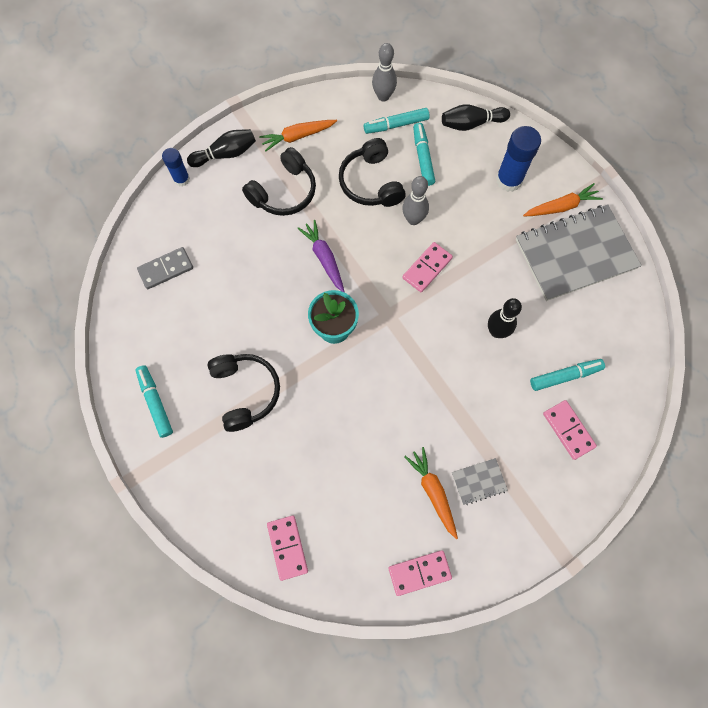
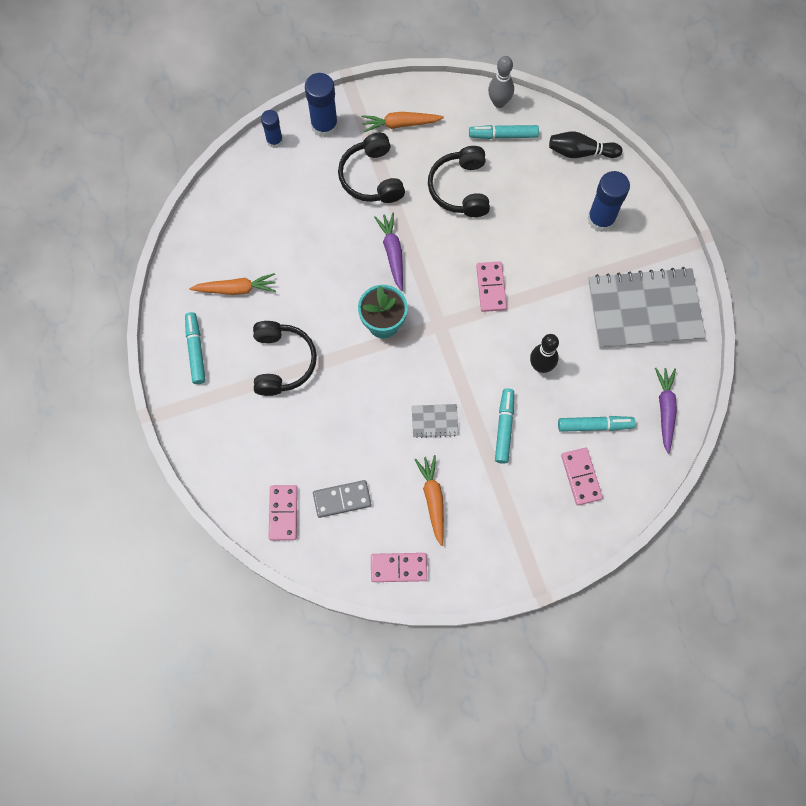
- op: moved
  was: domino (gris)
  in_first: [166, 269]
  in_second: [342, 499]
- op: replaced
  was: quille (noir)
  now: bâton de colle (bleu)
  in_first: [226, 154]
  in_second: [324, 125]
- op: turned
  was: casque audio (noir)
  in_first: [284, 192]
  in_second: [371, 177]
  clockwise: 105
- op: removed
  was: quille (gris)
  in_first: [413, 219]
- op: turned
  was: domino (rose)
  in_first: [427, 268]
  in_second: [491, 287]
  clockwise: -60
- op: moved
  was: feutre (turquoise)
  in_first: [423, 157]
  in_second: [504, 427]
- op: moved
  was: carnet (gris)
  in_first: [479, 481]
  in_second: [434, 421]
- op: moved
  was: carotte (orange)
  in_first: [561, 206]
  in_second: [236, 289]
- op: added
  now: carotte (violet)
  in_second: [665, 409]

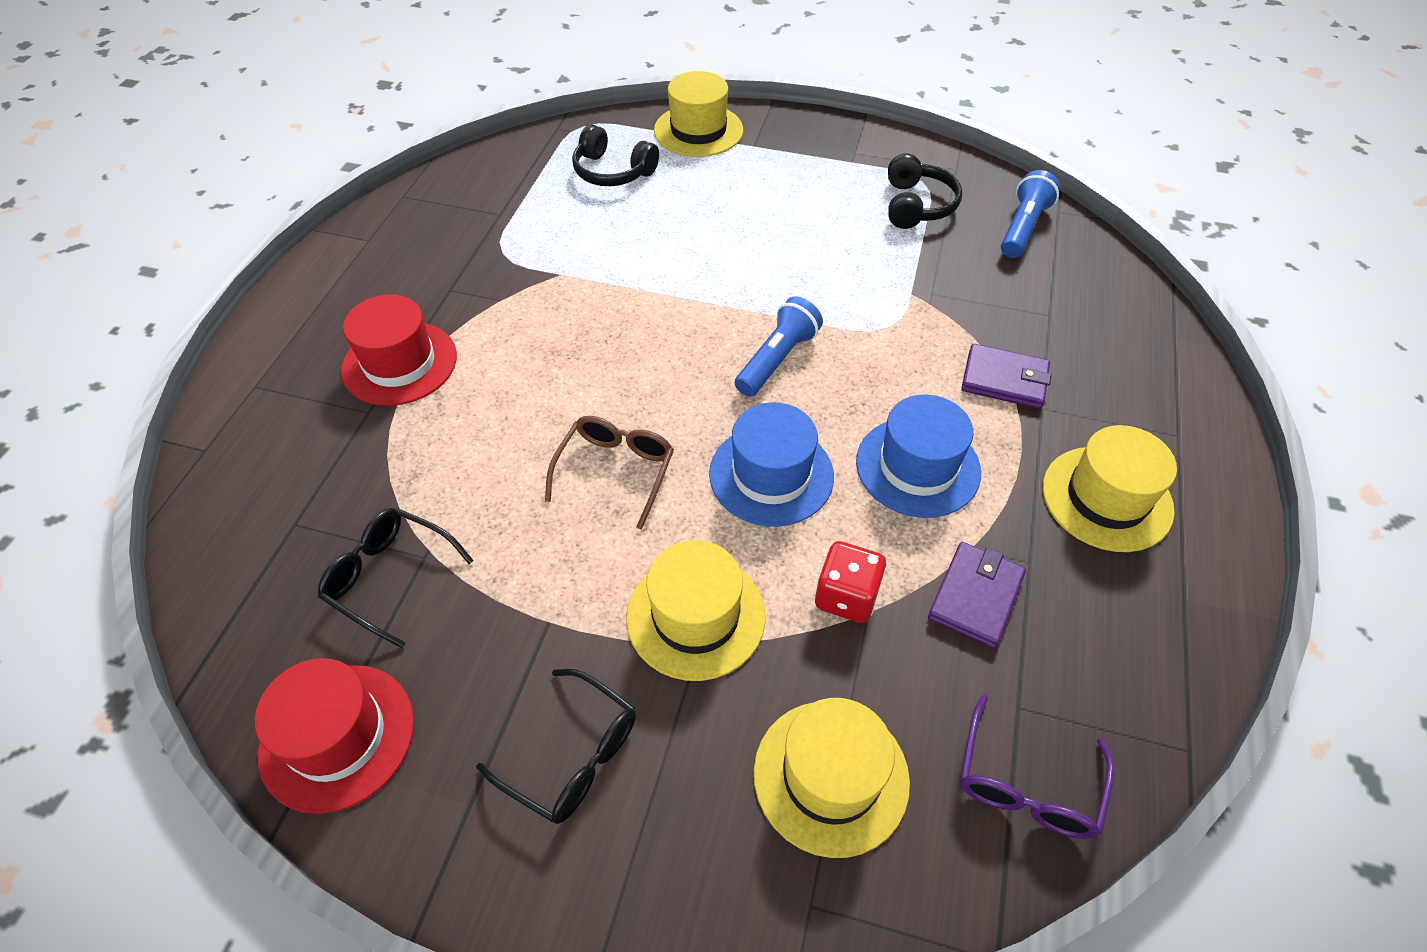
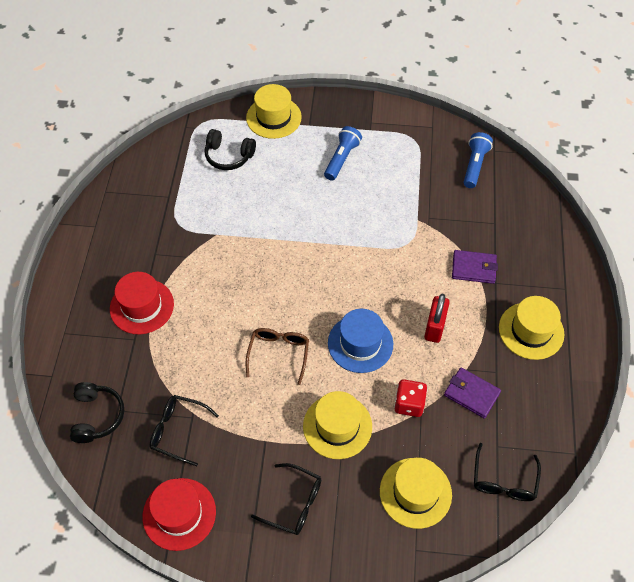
- op: moved
  was: lampe de poche (bleu)
  in_first: [777, 359]
  in_second: [341, 159]
- op: replaced
  was: chapeau (bleu)
  now: cadenas (rouge)
  in_first: [917, 467]
  in_second: [434, 327]
- op: moved
  was: casque audio (noir)
  in_first: [917, 205]
  in_second: [97, 416]
- op: turned
  was: portefeuille (violet)
  in_first: [975, 596]
  in_second: [471, 394]
  clockwise: -75
- op: recoloured
  was: lunettes (violet)
  now: lunettes (noir)
  in_first: [1026, 784]
  in_second: [503, 481]

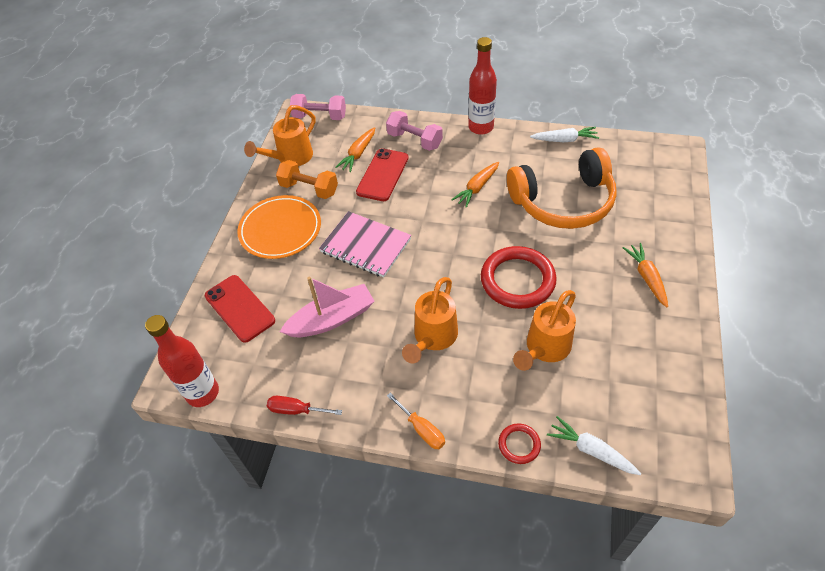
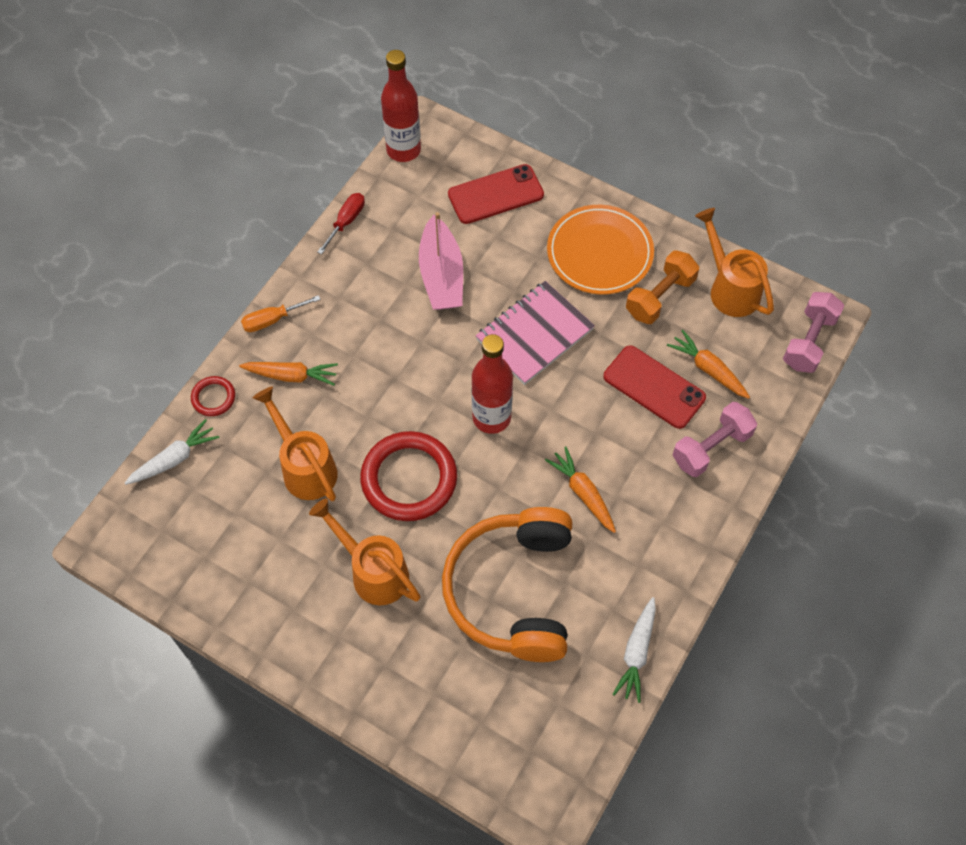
- op: moved
  was: arrosoir (orange)
  in_first: [433, 338]
  in_second: [373, 571]
- op: moved
  was: bouteille (rouge)
  in_first: [481, 127]
  in_second: [491, 417]
- op: moved
  was: carotte (orange)
  in_first: [646, 277]
  in_second: [291, 376]

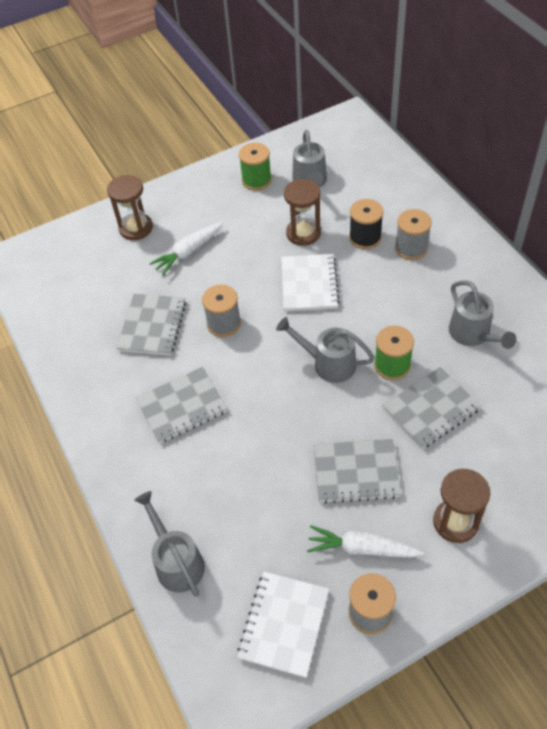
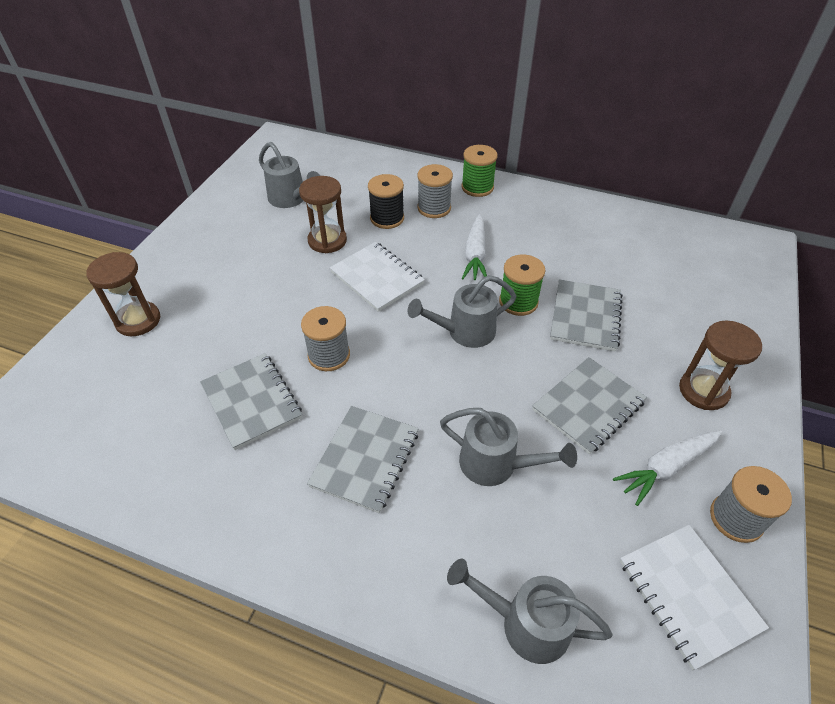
- op: moved
  was: carotte (blanc)
  in_first: [188, 252]
  in_second: [475, 254]
- op: moved
  was: bobine (vert)
  in_first: [256, 180]
  in_second: [477, 187]
- op: moved
  was: arrosoir (gris)
  in_first: [473, 335]
  in_second: [497, 464]

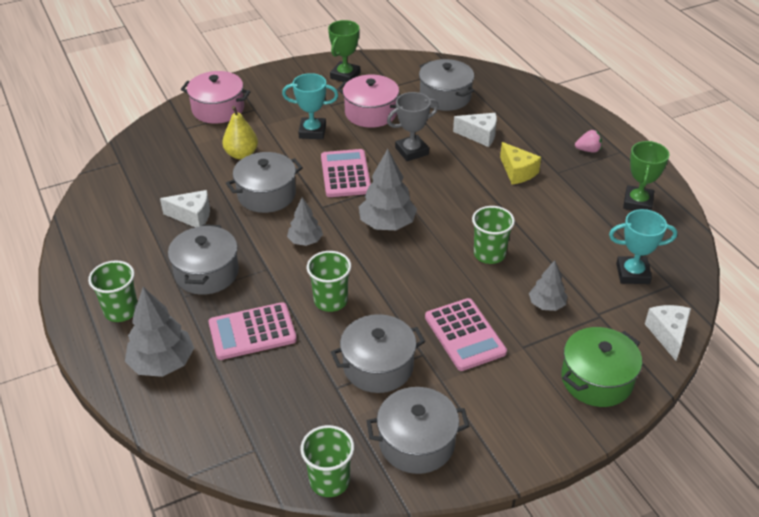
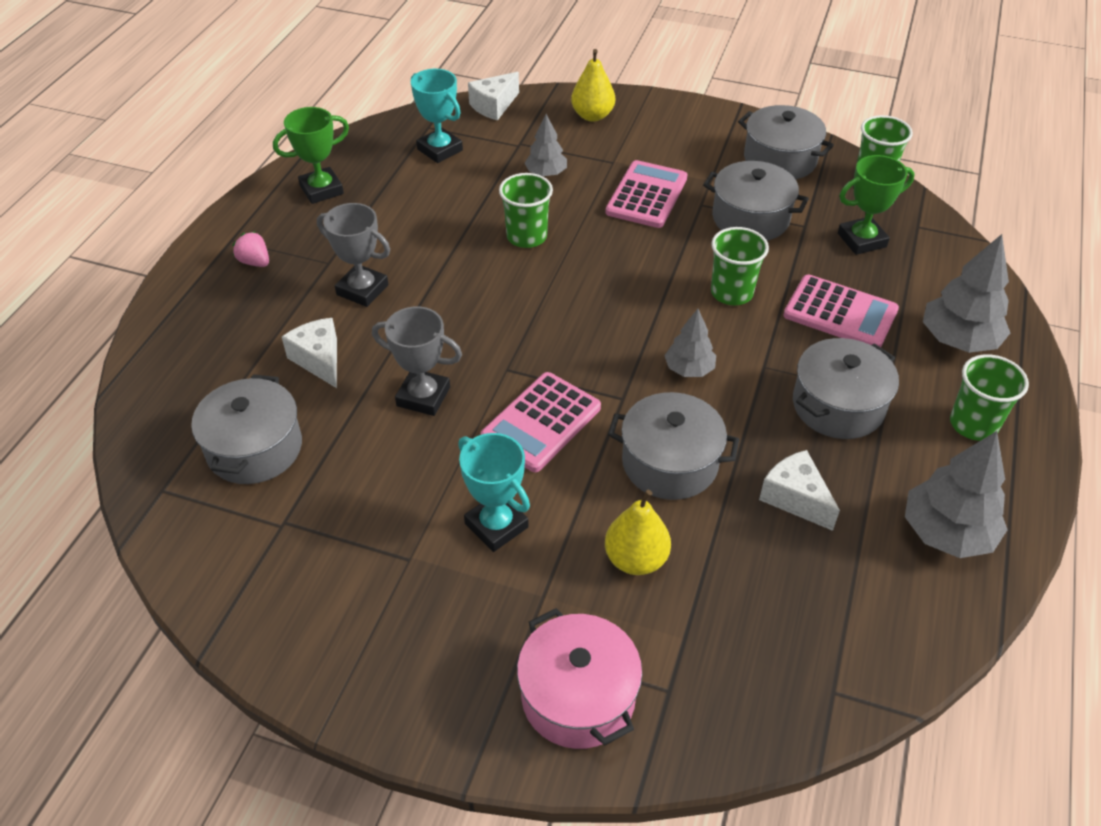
- op: moved
  was: trophée (vert)
  in_first: [345, 75]
  in_second: [862, 240]
- op: removed
  was: marmite (rose)
  in_first: [371, 113]
- op: moved
  was: arbre (gris)
  in_first: [387, 224]
  in_second: [946, 533]
- op: replaced
  was: fromage (jaune)
  now: trophée (gris)
  in_first: [517, 172]
  in_second: [362, 290]
- op: replaced
  was: marmite (vert)
  now: poire (jaune)
  in_first: [596, 379]
  in_second: [592, 116]

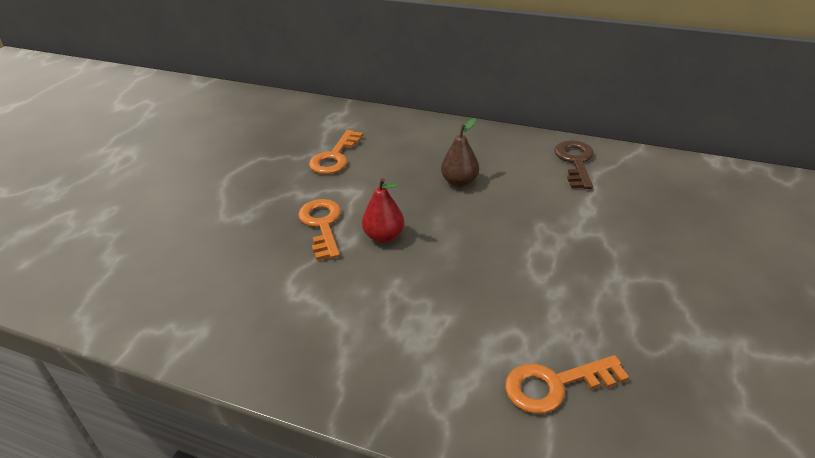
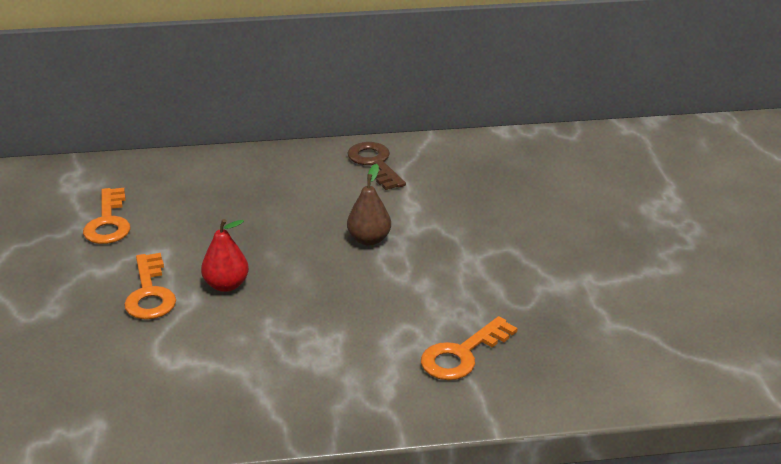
- op: turned
  was: clé (orange)
  in_first: [322, 225]
  in_second: [150, 293]
  clockwise: -150
- op: moved
  was: poire (marron)
  in_first: [459, 182]
  in_second: [369, 239]

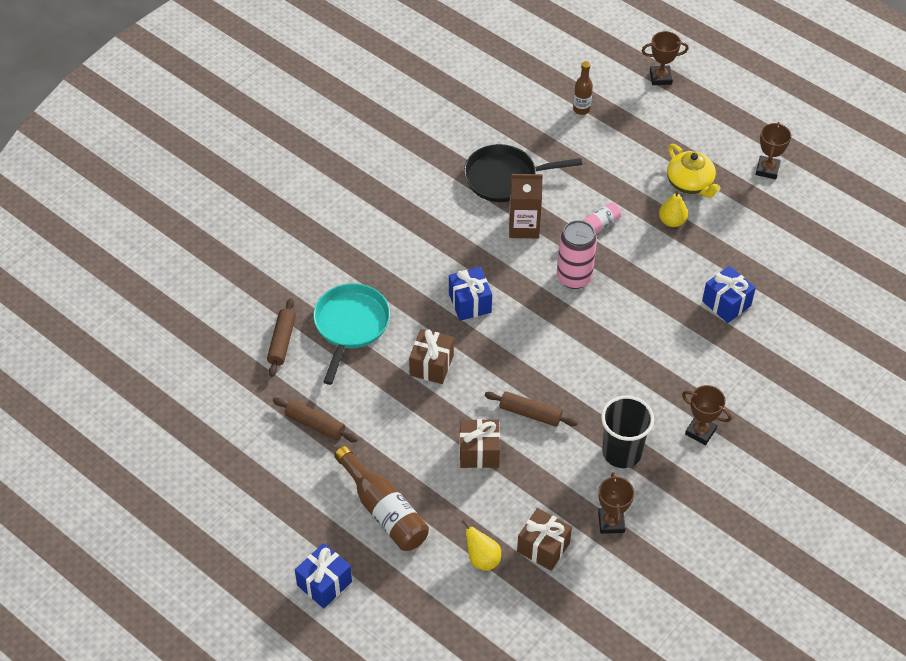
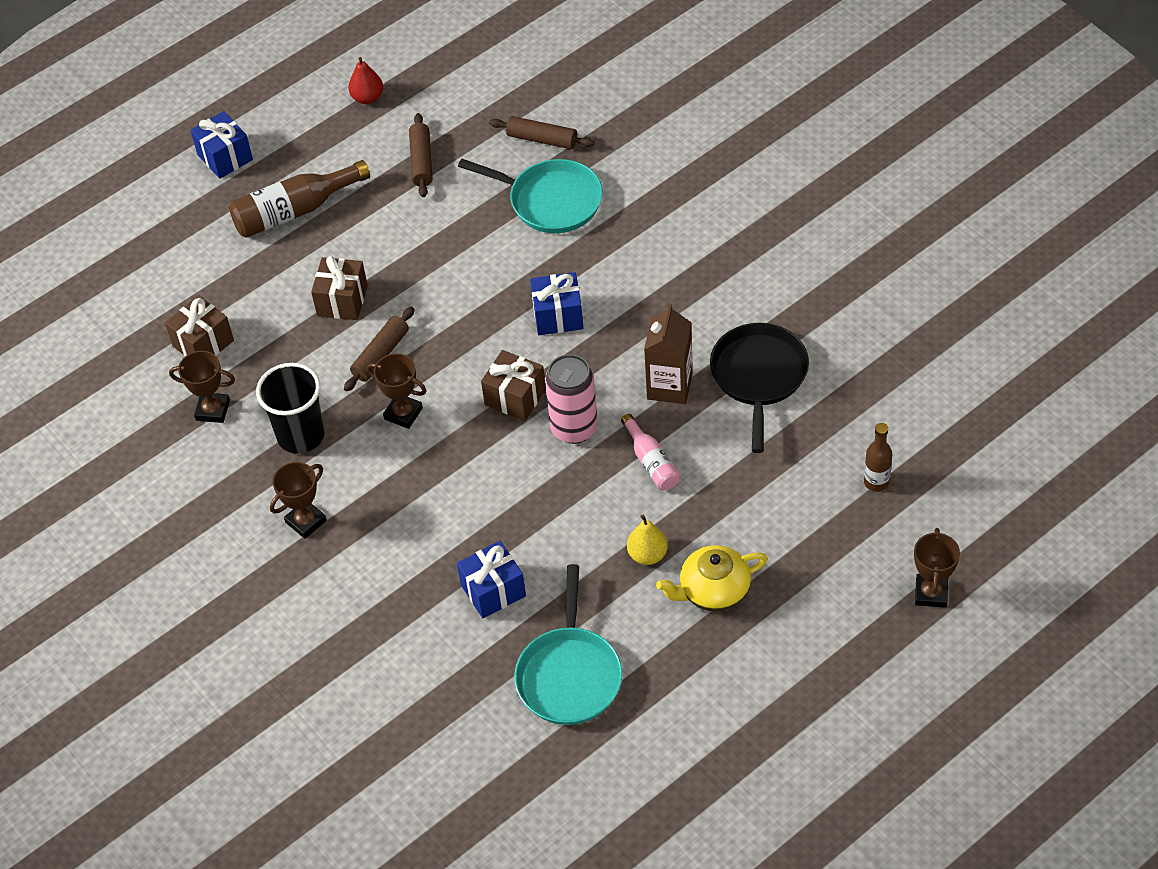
- op: turned
  was: rouleau à pâtisserie (marron)
  in_first: [315, 424]
  in_second: [421, 161]
  clockwise: -45
- op: moved
  was: cadeau (marron)
  in_first: [431, 365]
  in_second: [515, 397]
- op: removed
  was: poire (jaune)
  in_first: [482, 559]
- op: moved
  was: trophée (marron)
  in_first: [767, 169]
  in_second: [403, 413]
- op: added
  now: poire (rouge)
  in_second: [367, 98]
- op: added
  now: poêle (turquoise)
  in_second: [569, 675]

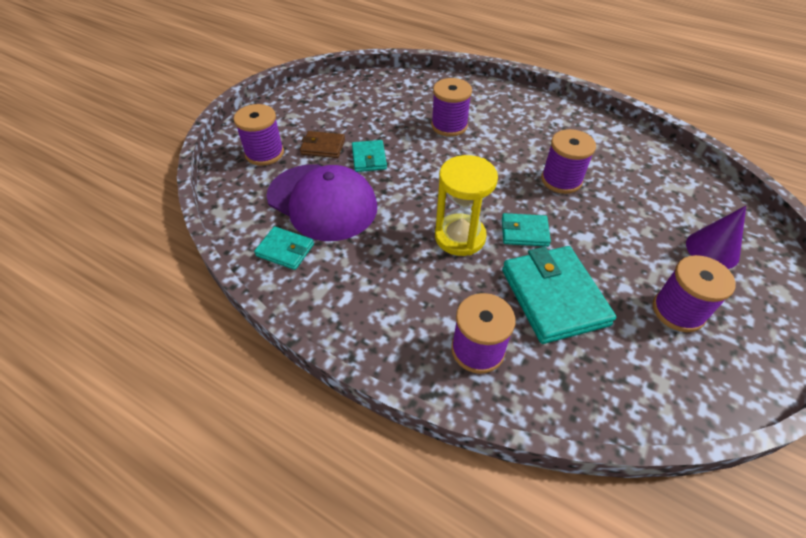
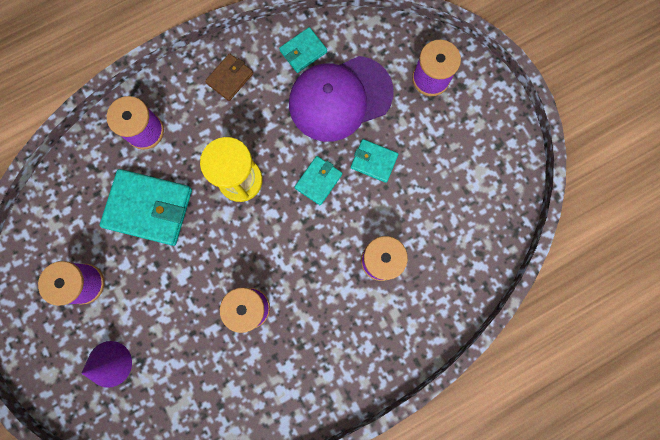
- op: moved
  was: portefeuille (marron)
  in_first: [323, 147]
  in_second: [230, 78]
- op: moved
  was: portefeuille (turquoise)
  in_first: [524, 232]
  in_second: [318, 181]

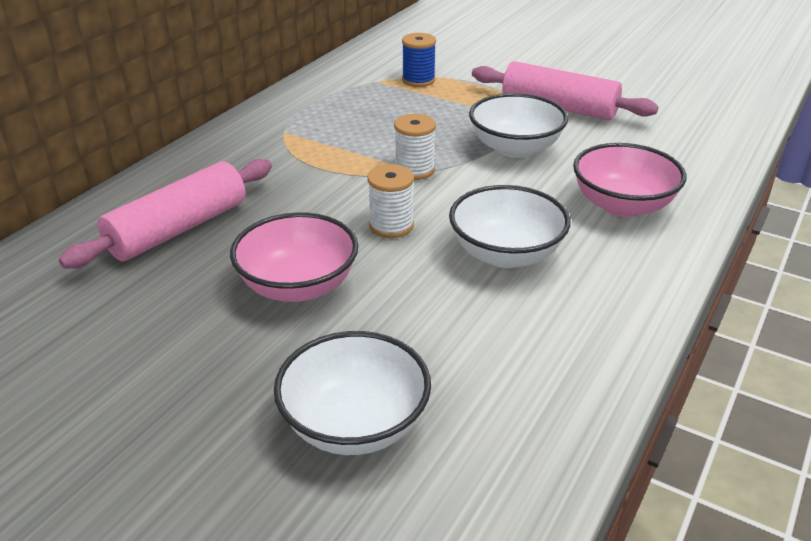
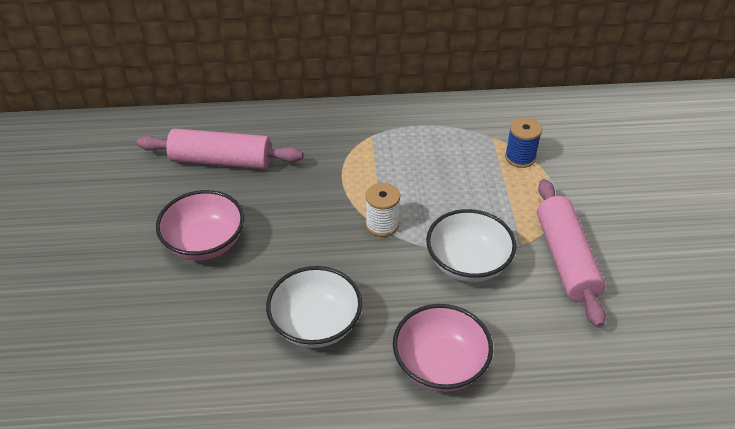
- op: removed
  was: bol (blanc)
  in_first: [355, 424]
- op: removed
  was: bobine (blanc)
  in_first: [391, 226]

